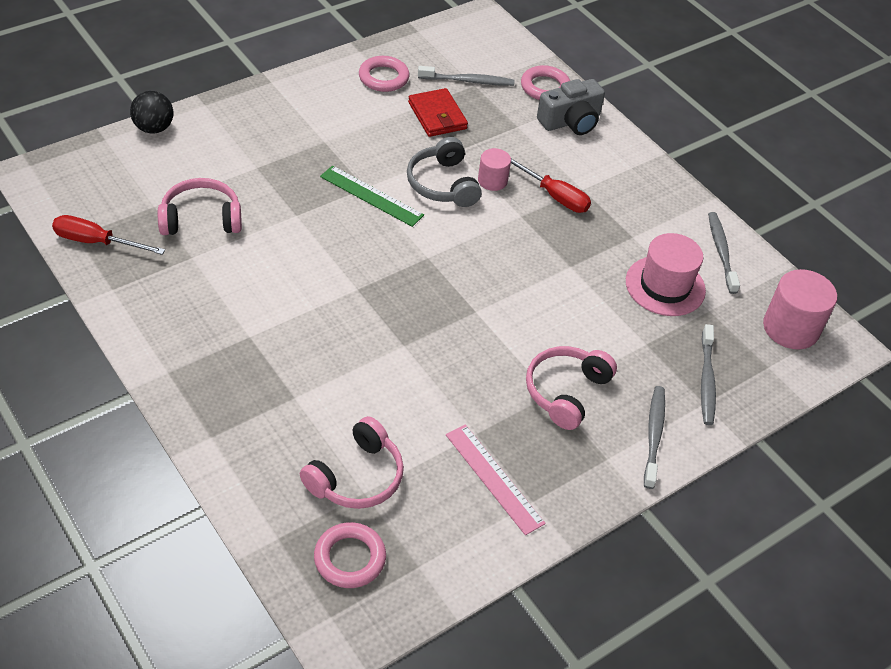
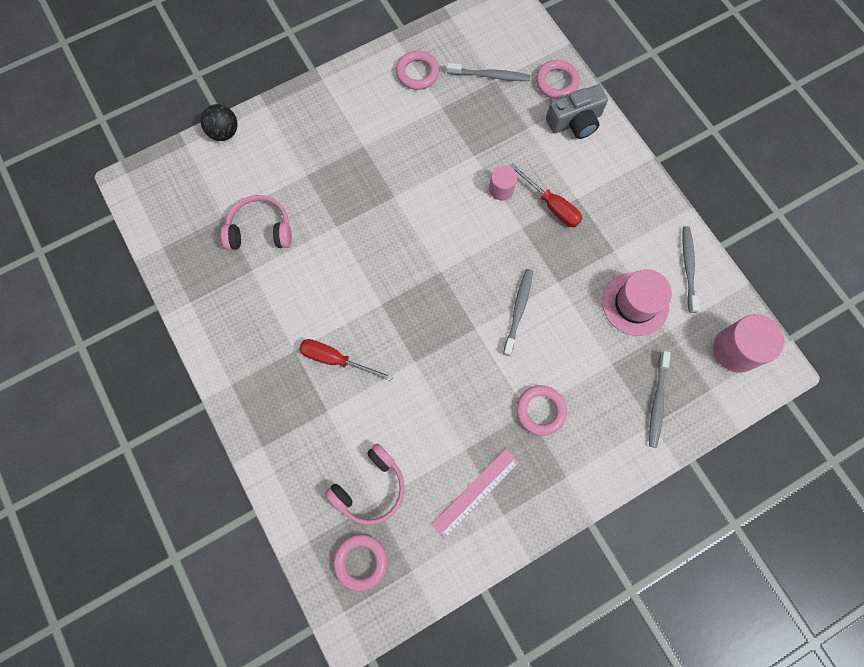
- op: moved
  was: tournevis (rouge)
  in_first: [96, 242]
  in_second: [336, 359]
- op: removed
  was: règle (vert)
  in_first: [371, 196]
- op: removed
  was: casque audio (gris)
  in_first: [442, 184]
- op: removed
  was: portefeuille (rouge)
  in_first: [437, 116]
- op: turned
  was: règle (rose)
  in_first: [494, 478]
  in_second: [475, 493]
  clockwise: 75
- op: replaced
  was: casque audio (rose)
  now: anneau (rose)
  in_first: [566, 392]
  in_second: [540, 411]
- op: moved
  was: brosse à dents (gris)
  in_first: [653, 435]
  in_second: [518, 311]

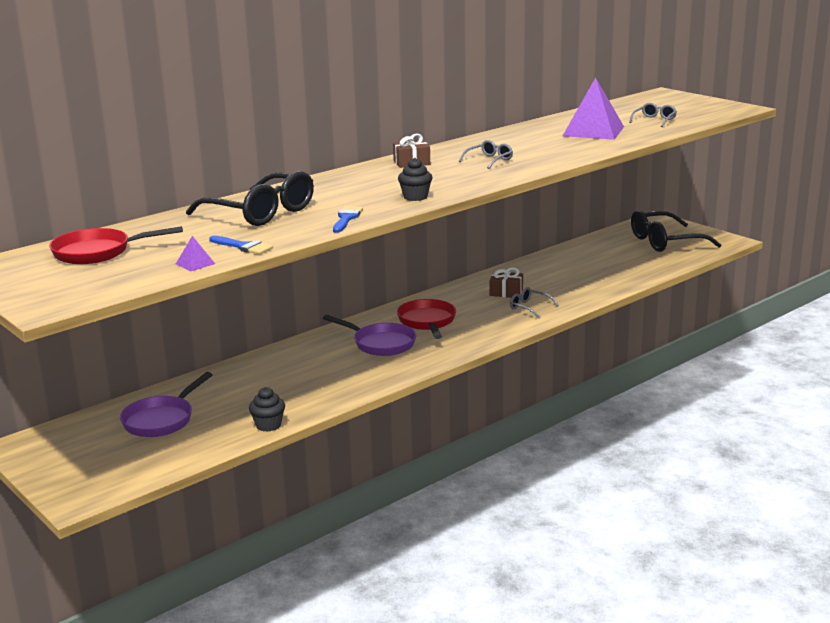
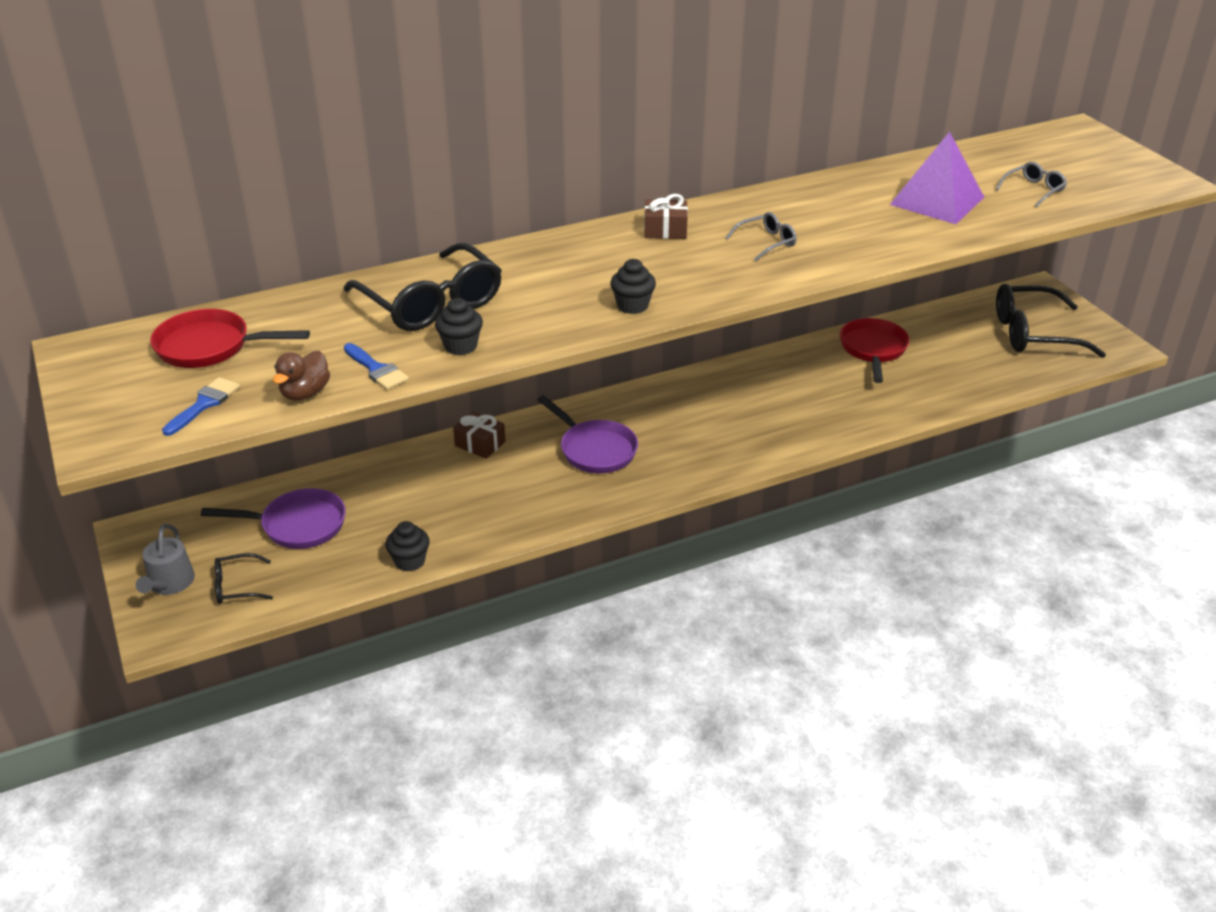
- op: turned
  was: poêle (violet)
  in_first: [161, 420]
  in_second: [298, 525]
  clockwise: -135
- op: replaced
  was: pyramide (violet)
  now: canard (marron)
  in_first: [195, 264]
  in_second: [305, 393]
- op: moved
  was: pinceau (bleu)
  in_first: [346, 218]
  in_second: [204, 404]
- op: moved
  was: poêle (rouge)
  in_first: [427, 322]
  in_second: [873, 349]
- op: moved
  was: cadeau (marron)
  in_first: [506, 292]
  in_second: [480, 444]
- op: removed
  was: lunettes (gris)
  in_first: [529, 307]
- op: added
  now: arrosoir (gris)
  in_second: [169, 583]
- op: added
  now: lunettes (noir)
  in_second: [237, 586]
- op: added
  now: muffin (noir)
  in_second: [460, 346]

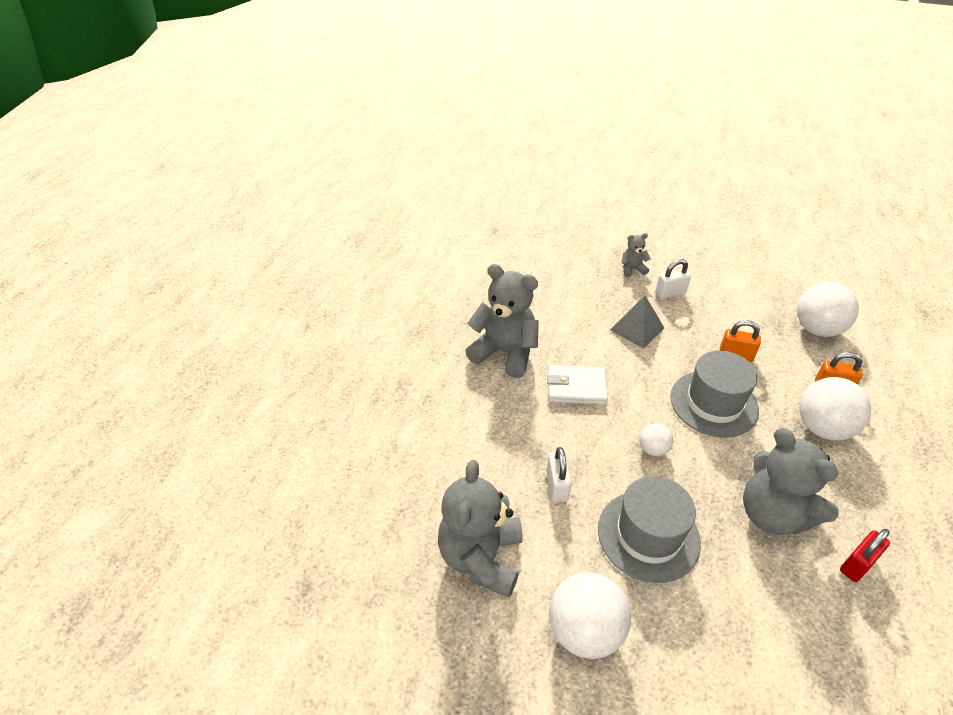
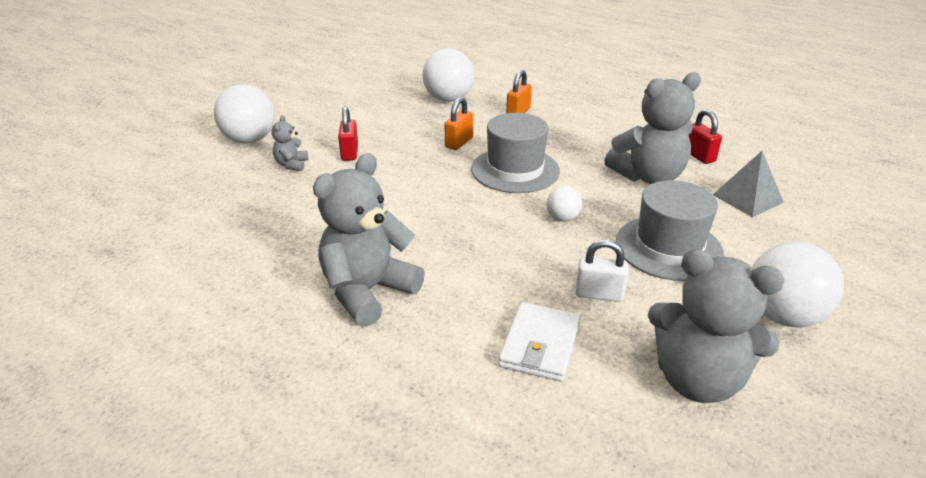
- op: moved
  was: portefeuille (blanc)
  in_first: [576, 388]
  in_second: [540, 345]
- op: moved
  was: pyramide (gris)
  in_first: [637, 329]
  in_second: [748, 198]
- op: recoloured
  was: cadenas (blanc)
  now: cadenas (rouge)
  in_first: [670, 293]
  in_second: [349, 153]
- op: moved
  was: balle (blanc)
  in_first: [822, 428]
  in_second: [250, 140]

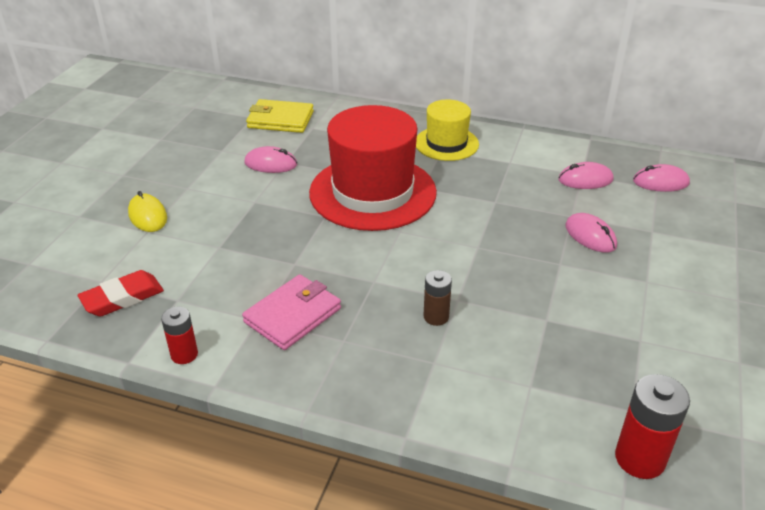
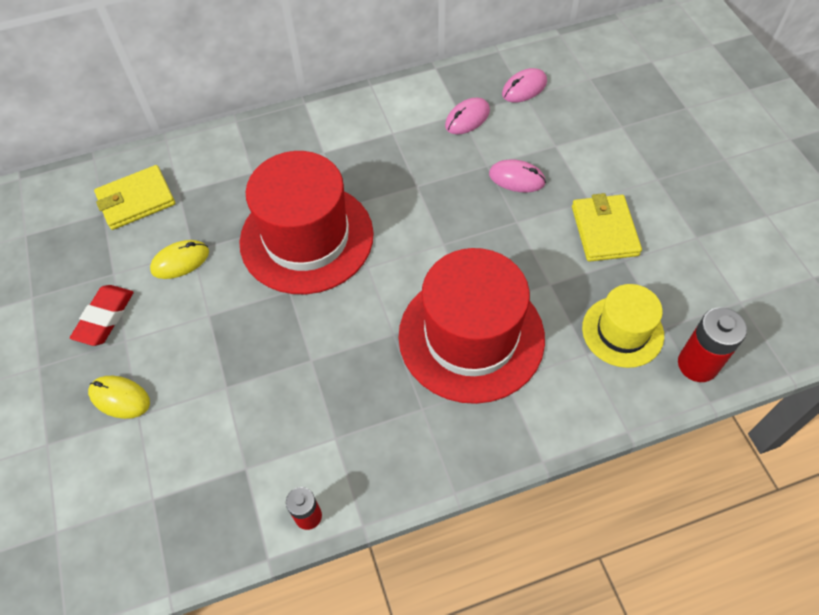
- op: moved
  was: gomme (rouge)
  in_first: [122, 298]
  in_second: [105, 317]
- op: removed
  was: portefeuille (rose)
  in_first: [293, 315]
- op: recoloured
  was: souris (rose)
  now: souris (jaune)
  in_first: [271, 164]
  in_second: [180, 261]
- op: moved
  was: chapeau (jaune)
  in_first: [446, 143]
  in_second: [622, 331]
- op: replaced
  was: pile (marron)
  now: chapeau (rouge)
  in_first: [436, 317]
  in_second: [471, 336]
- op: added
  now: portefeuille (jaune)
  in_second: [604, 231]

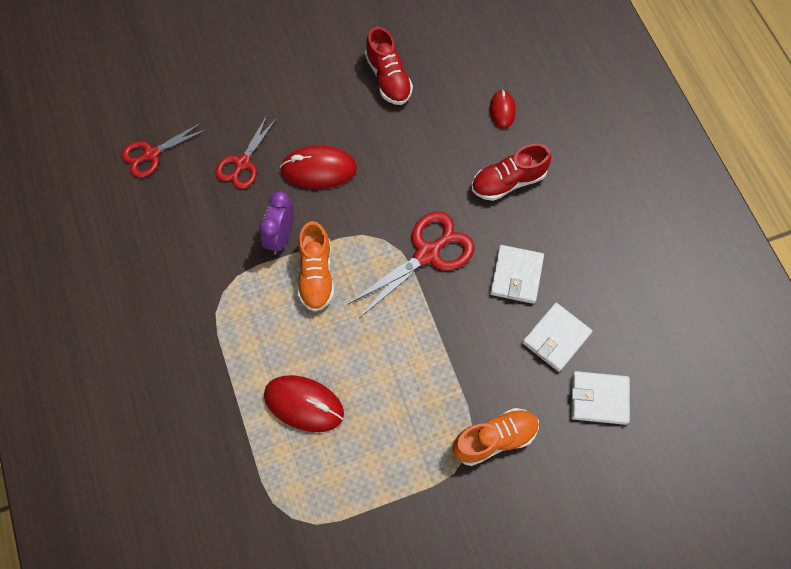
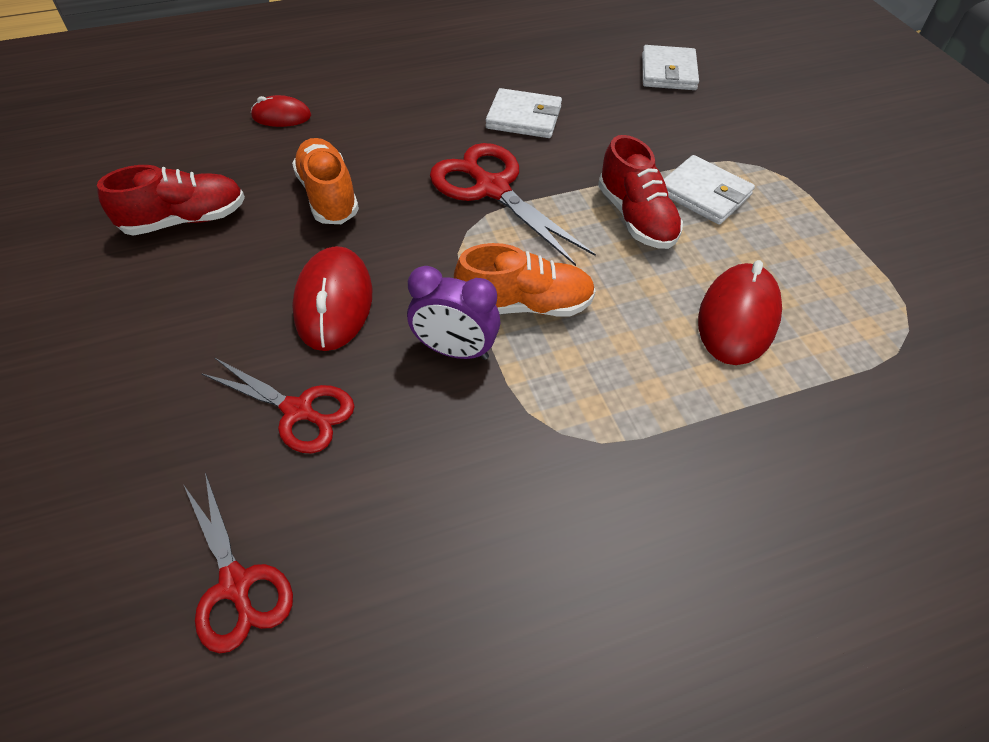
- op: moved
  was: chaussure (orange)
  in_first: [494, 439]
  in_second: [328, 196]
- op: moved
  was: chaussure (rouge)
  in_first: [508, 181]
  in_second: [636, 218]
- op: moved
  was: portefeuille (blanc)
  in_first: [556, 338]
  in_second: [704, 194]

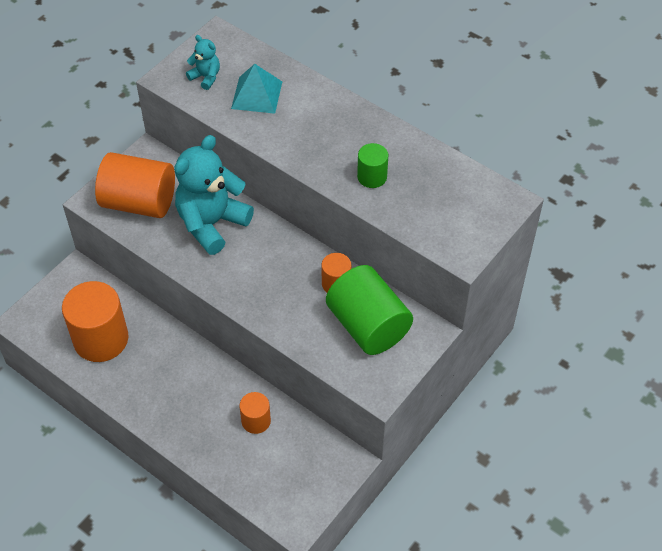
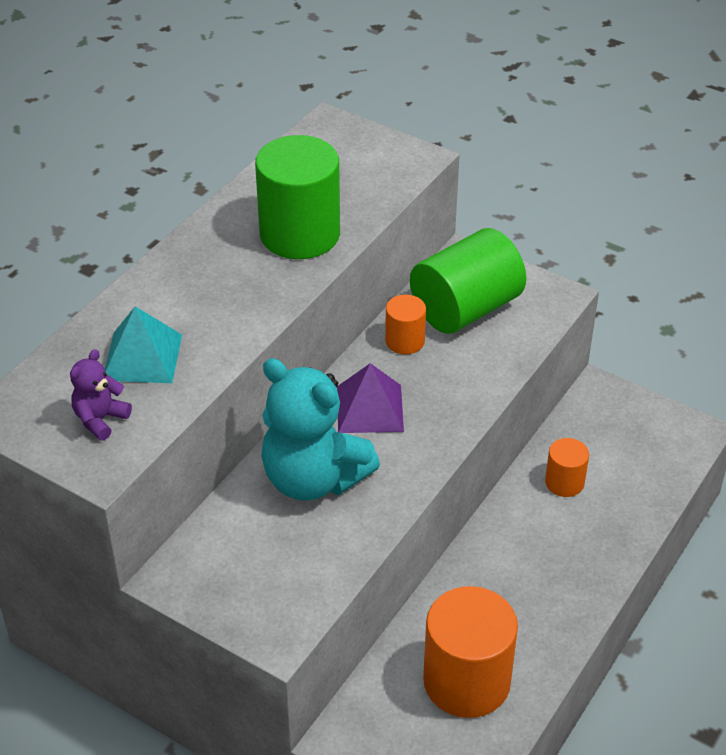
- op: removed
  was: cylindre (orange)
  in_first: [139, 202]
- op: recoloured
  was: ours en peluche (turquoise)
  now: ours en peluche (violet)
  in_first: [205, 77]
  in_second: [100, 419]
- op: resized
  was: cylindre (vert)
  in_first: [372, 177]
  in_second: [300, 234]
  ratio: 1.97
- op: added
  now: pyramide (violet)
  in_second: [369, 408]

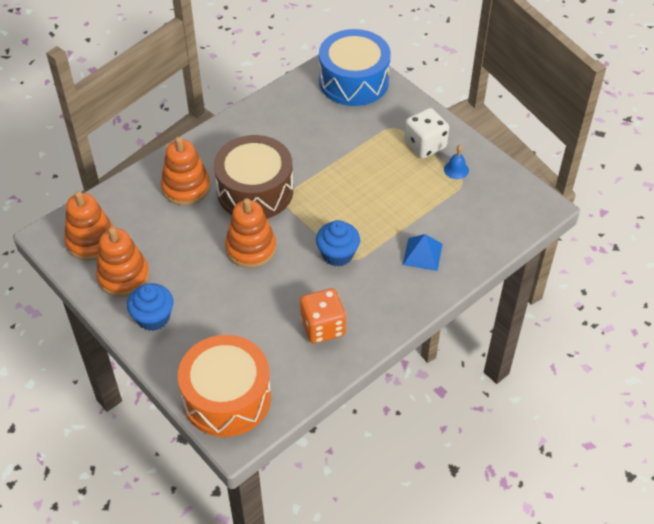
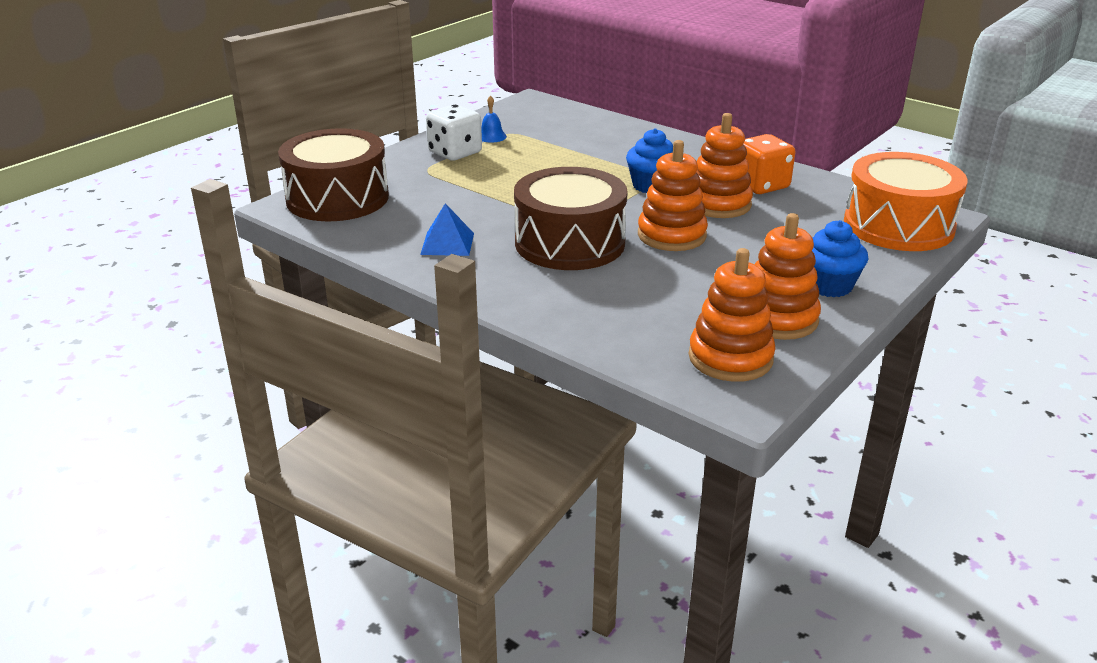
- op: moved
  was: jouet à empiler (orange)
  in_first: [186, 187]
  in_second: [718, 204]
- op: recoloured
  was: tambour (bleu)
  now: tambour (marron)
  in_first: [353, 81]
  in_second: [337, 198]
- op: moved
  was: pyramide (bleu)
  in_first: [422, 254]
  in_second: [447, 243]

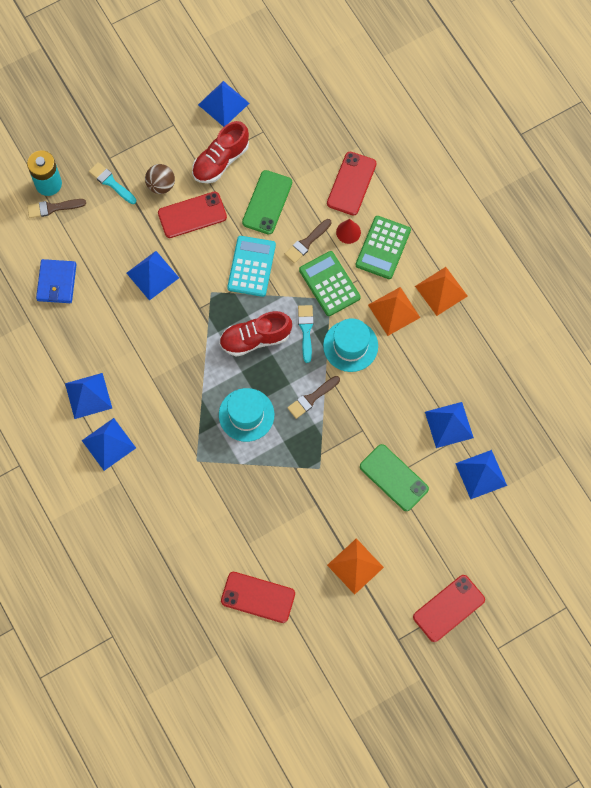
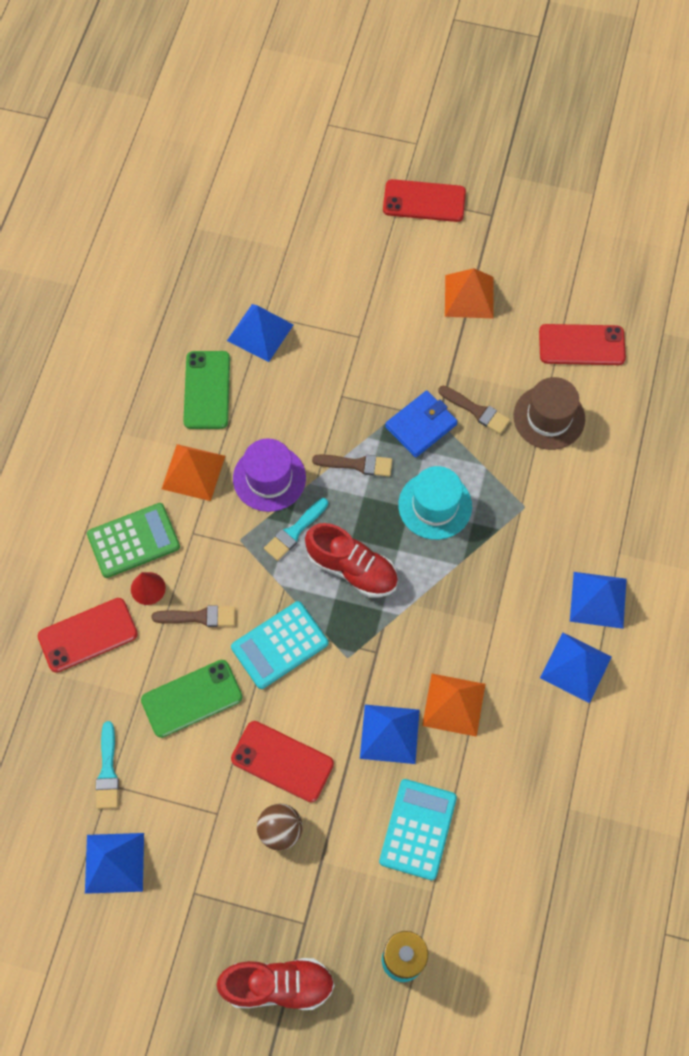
- op: moved
  was: pinceau (marron)
  in_first: [53, 208]
  in_second: [476, 411]
- op: moved
  was: portefeuille (bleu)
  in_first: [56, 282]
  in_second: [421, 426]
- op: moved
  was: pinceau (turquoise)
  in_first: [111, 182]
  in_second: [108, 771]
- op: moved
  was: chaussure (rouge)
  in_first: [220, 161]
  in_second: [278, 985]
- op: turned
  was: téléphone (rouge)
  in_first: [258, 597]
  in_second: [581, 345]
  clockwise: -60
- op: removed
  was: calculatrice (vert)
  in_first: [329, 284]
- op: recoloured
  was: chapeau (turquoise)
  now: chapeau (violet)
  in_first: [350, 346]
  in_second: [269, 478]
- op: moved
  was: téléphone (vert)
  in_first: [393, 478]
  in_second: [207, 390]
- op: moved
  was: pyramide (orange)
  in_first: [441, 291]
  in_second: [453, 704]
- op: removed
  was: pyramide (bleu)
  in_first: [481, 474]
- op: added
  now: calculatrice (turquoise)
  in_second: [418, 829]
- op: added
  now: chapeau (marron)
  in_second: [549, 417]

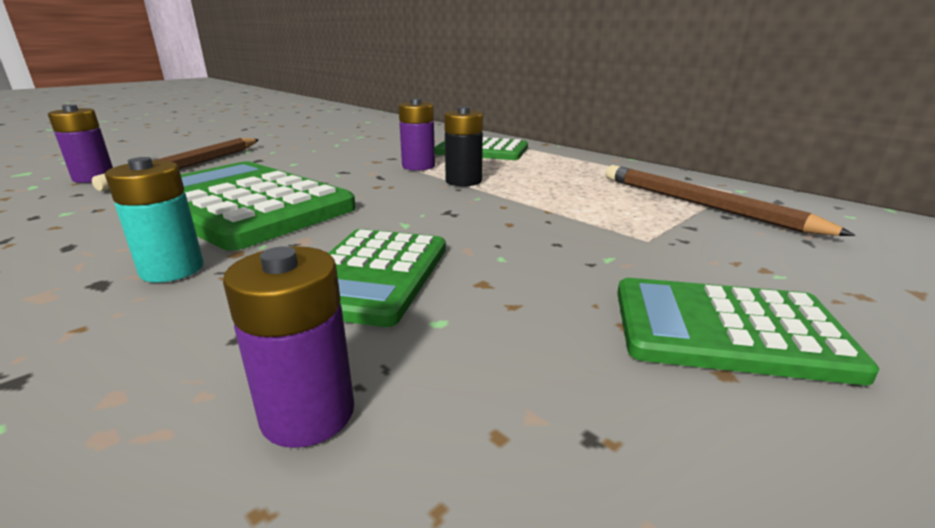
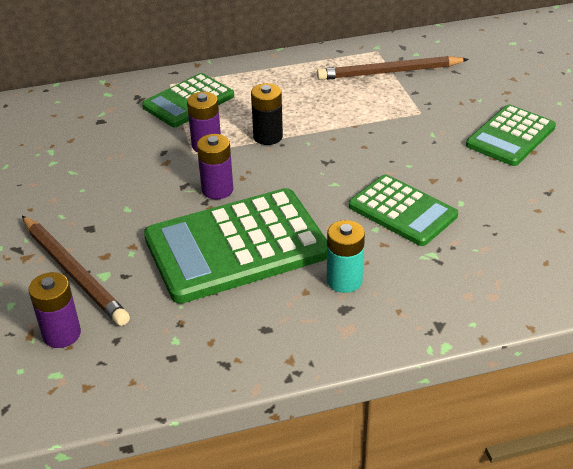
- op: moved
  was: pile (violet)
  in_first: [308, 414]
  in_second: [217, 190]

